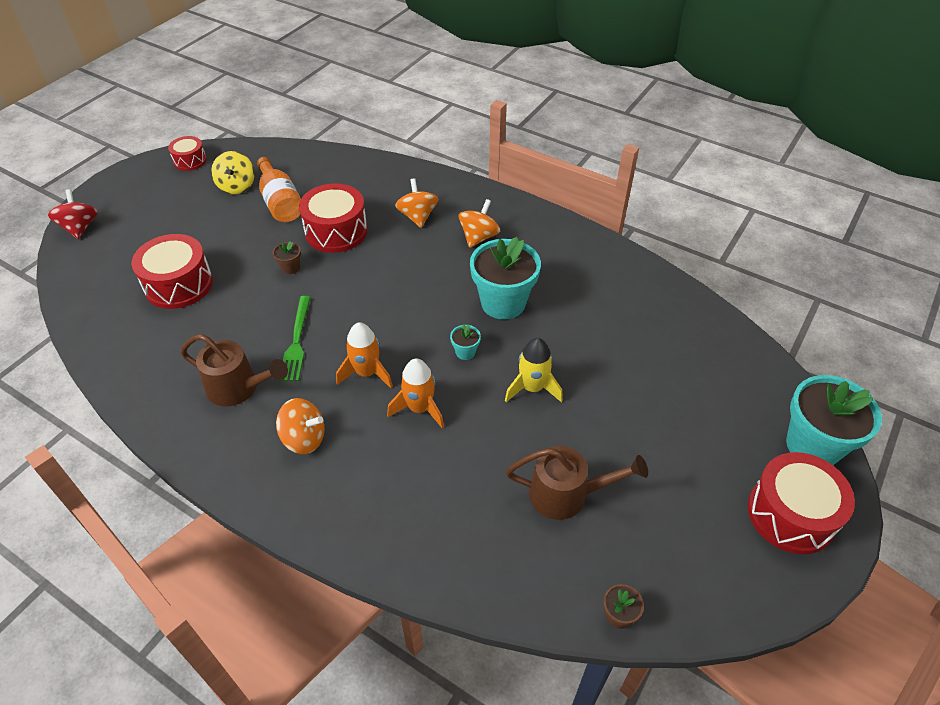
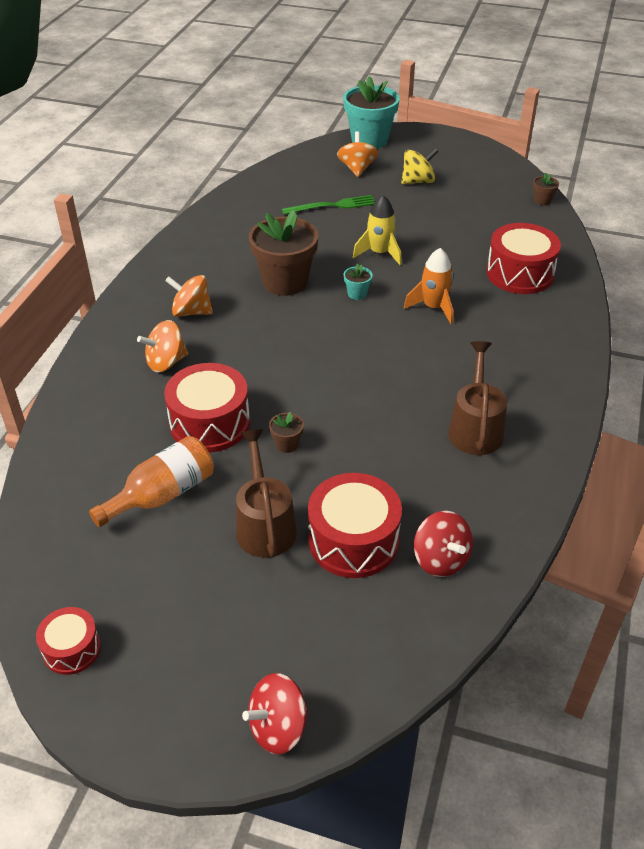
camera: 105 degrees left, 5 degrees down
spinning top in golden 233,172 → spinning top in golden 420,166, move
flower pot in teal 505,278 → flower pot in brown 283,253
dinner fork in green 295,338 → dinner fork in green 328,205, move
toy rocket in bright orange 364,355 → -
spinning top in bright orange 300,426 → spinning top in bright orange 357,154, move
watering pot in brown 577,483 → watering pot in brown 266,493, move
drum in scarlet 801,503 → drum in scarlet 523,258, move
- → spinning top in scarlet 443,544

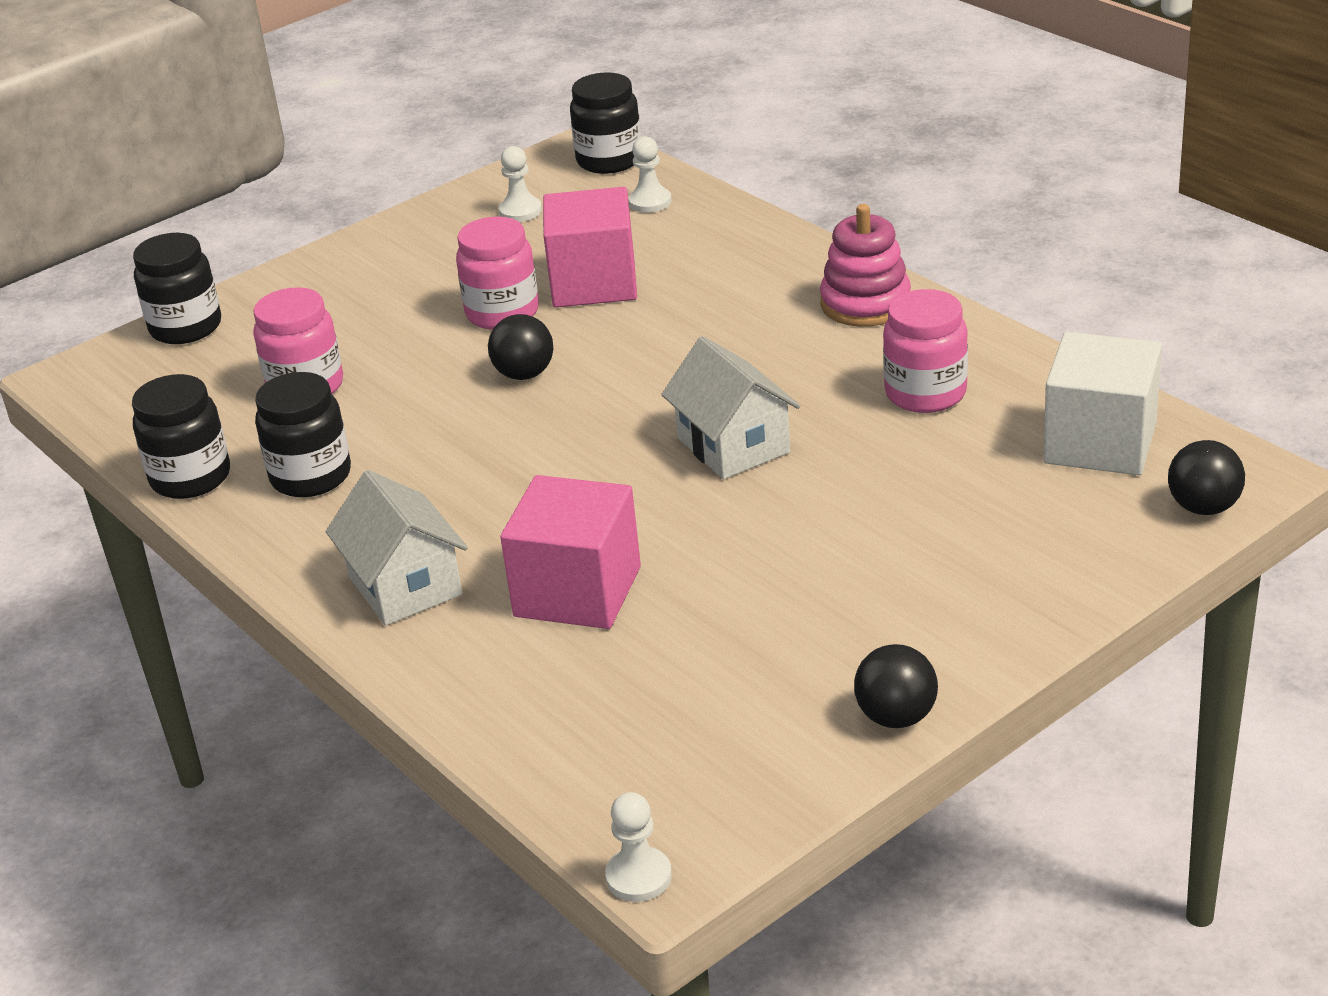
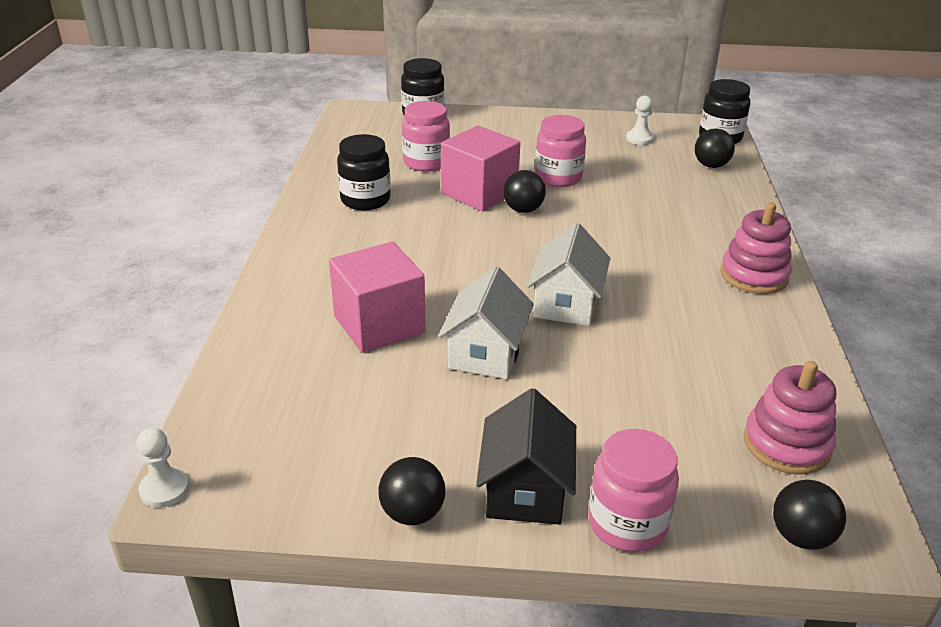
camera: 40 degrees right, 0 degrees up
pawn in snow-white 649,174 → play ball in jet-black 715,148
cube in rose-pink 590,247 → cube in rose-pink 480,168, move
jar in rose-pink 925,351 → jar in rose-pink 633,490, move
cube in snow-white 1102,403 → ring stacker in rose-pink 790,418
jar in jet-black 181,436 → -
cottage in snow-white 397,547 → cottage in snow-white 486,323, move
- → cottage in jet-black 526,456

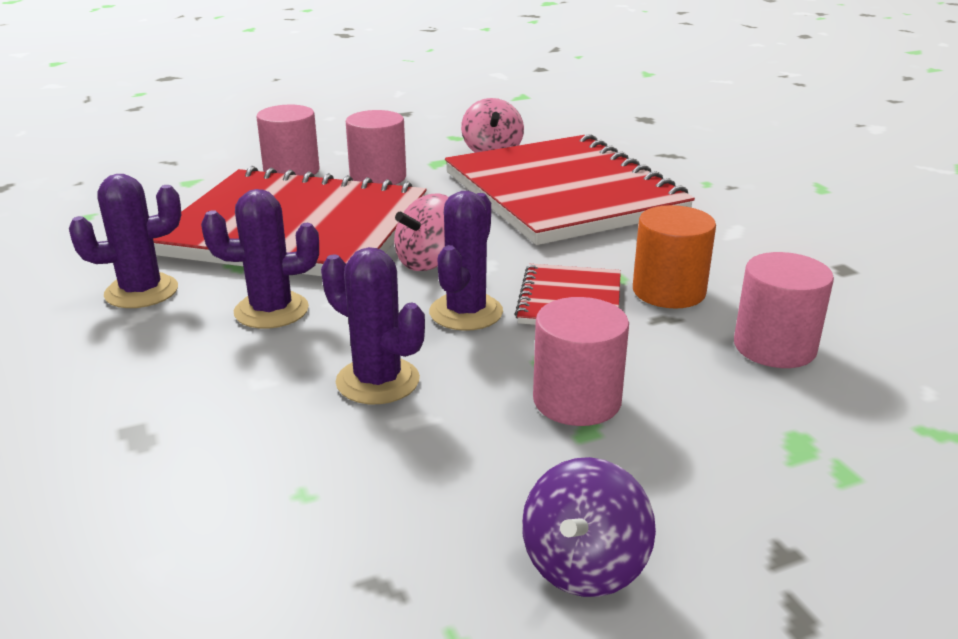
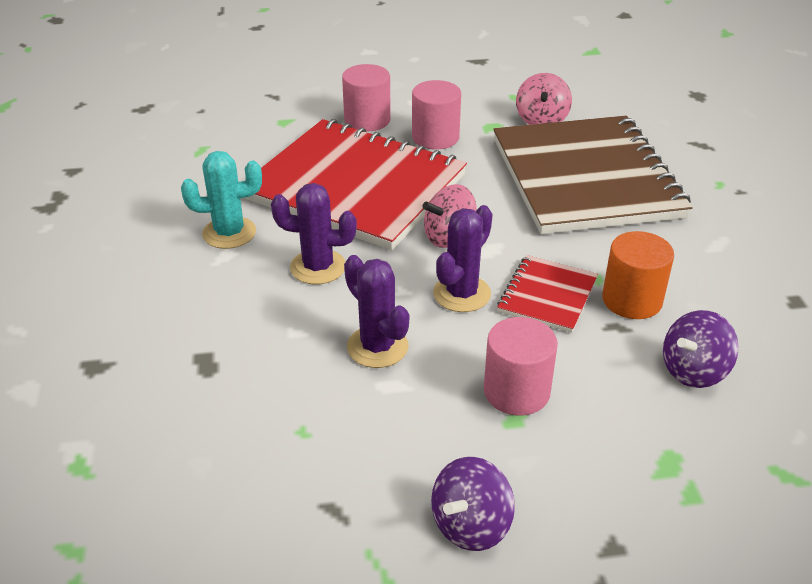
camera: 15 degrees right, 10 degrees up
notebook in scarlet 570,189 → notebook in brown 593,175
prickly plant in purple 125,241 → prickly plant in teal 221,200
cylinder in rose-pink 784,310 → spinning top in purple 701,349

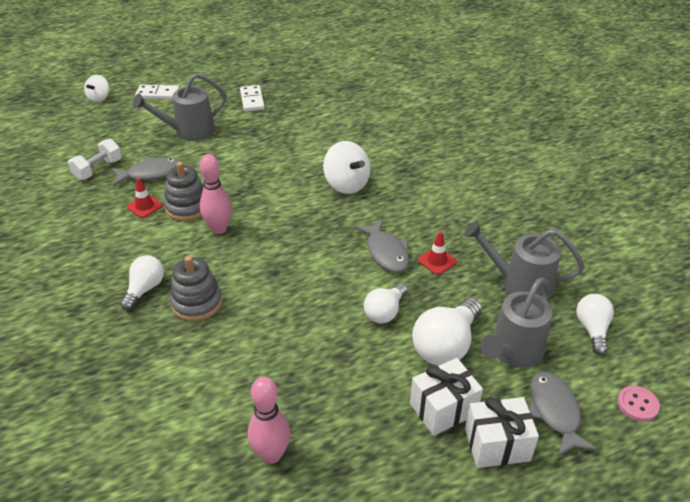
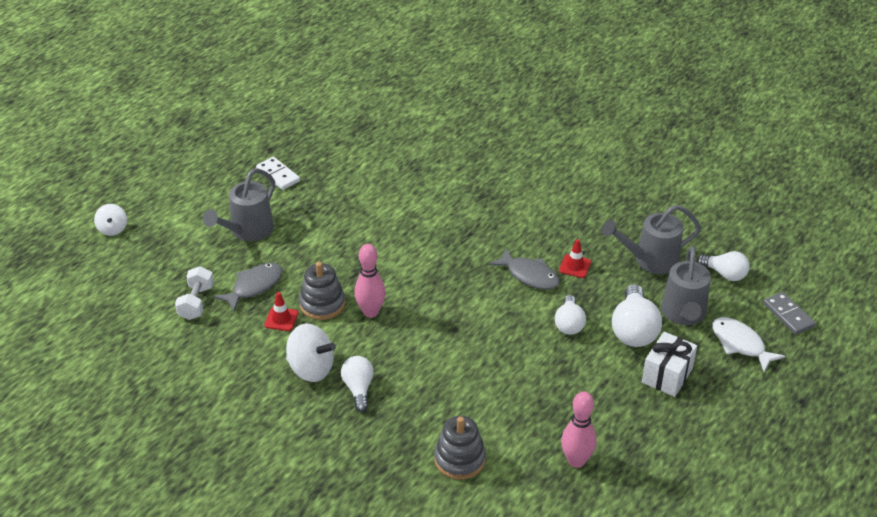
camera: 30 degrees left, 0 degrees up
domino piece in snow-white 157,92 → -
spinning top in snow-white 347,167 → spinning top in snow-white 311,352, move
ring stacker in ash-grey 196,288 → ring stacker in ash-grey 460,448, move
bulb in snow-white 595,324 → bulb in snow-white 723,266, 150 degrees clockwise
toy fish in ash-grey 563,414 → toy fish in snow-white 748,344
sewing button in rose-pink 638,403 → domino piece in ash-grey 789,313
gift in snow-white 502,432 → -

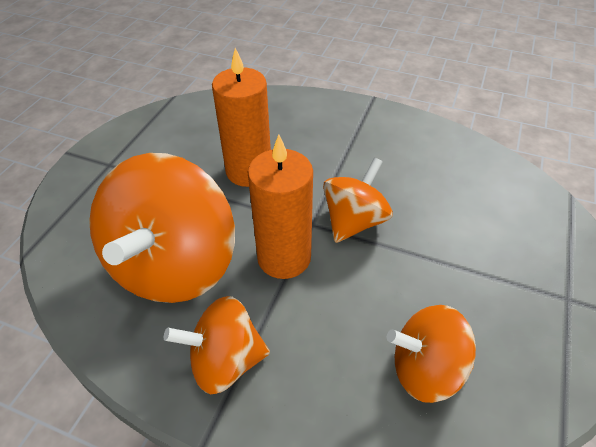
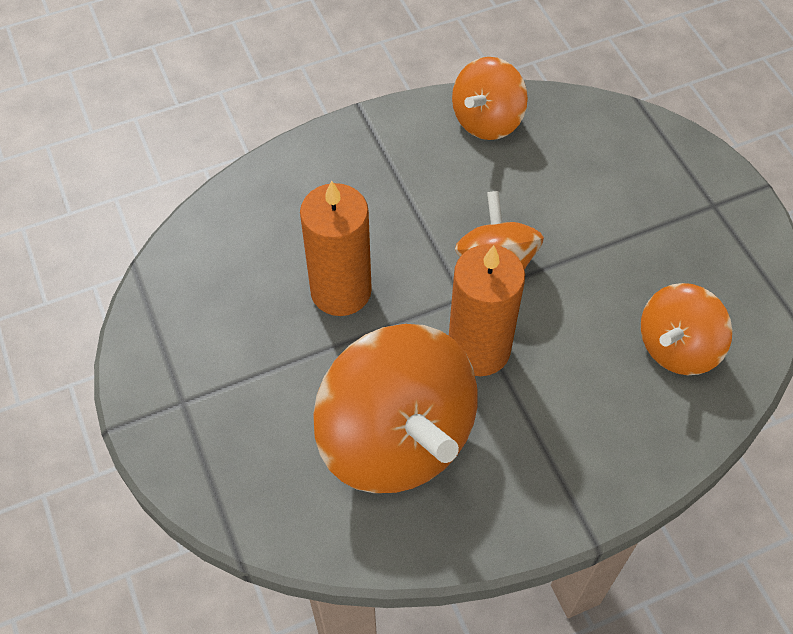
camera: 45 degrees left, 10 degrees up
spinning top in bright orange 217,345 → spinning top in bright orange 490,98, move

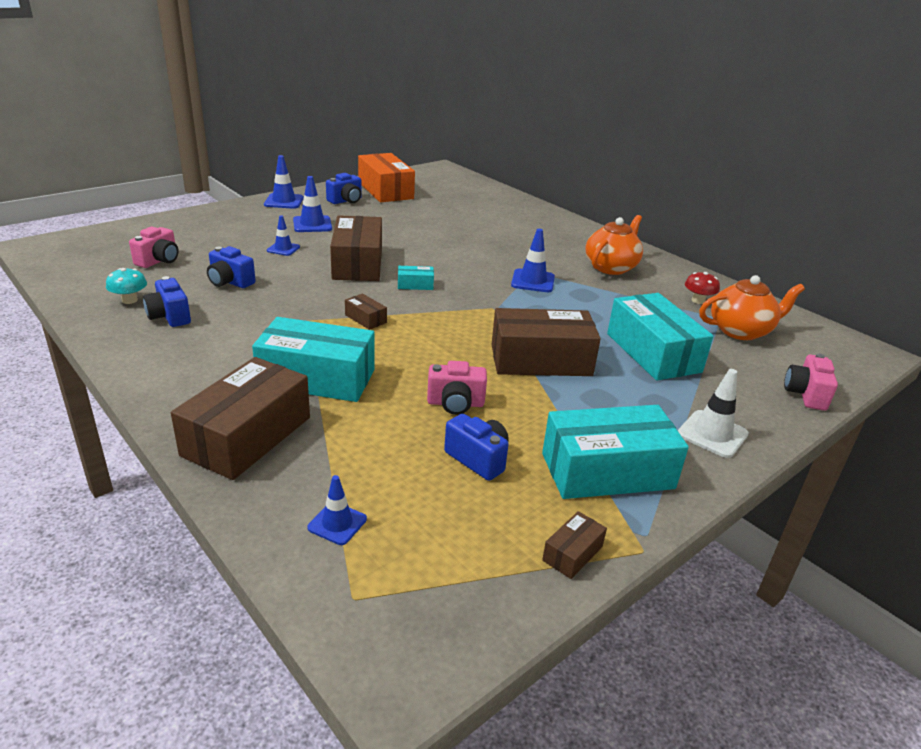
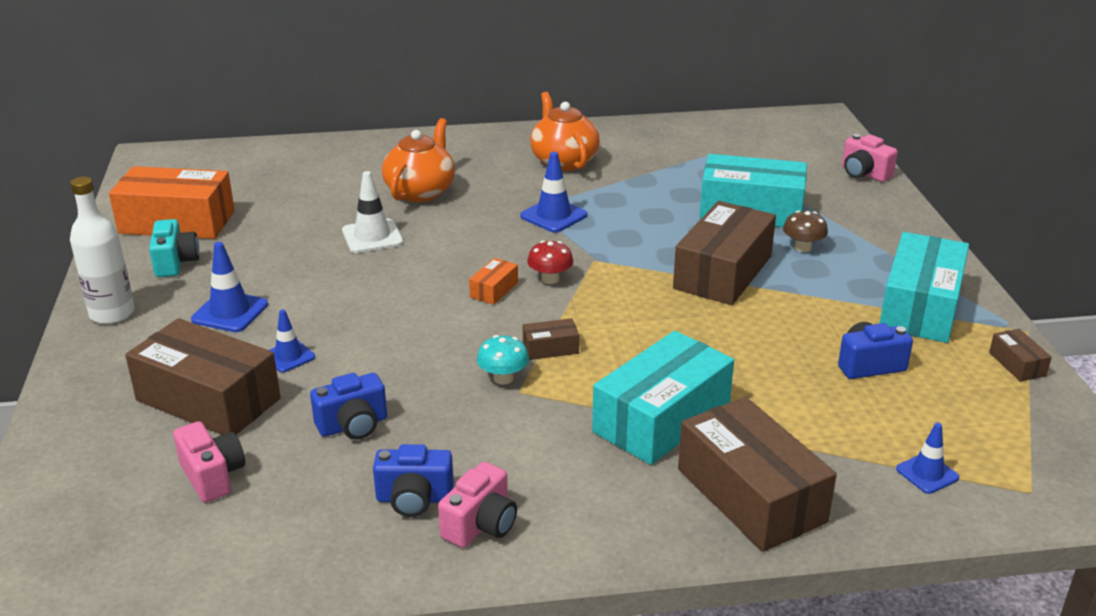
camera: 55 degrees left, 0 degrees up
safety cone in cobalt 284,182 → drink bottle in snow-white 102,250
camera in cobalt 344,188 → camera in teal 174,248
box in brown 356,248 → box in brown 203,376, move
box in teal 416,278 → box in bright orange 493,281
mushroom in teal 126,286 → mushroom in teal 503,360, move
mushroom in scarlet 702,288 → mushroom in scarlet 550,262, move
teapot in bright orange 752,307 → teapot in bright orange 418,160, move
camera in rose-pink 457,388 → camera in rose-pink 477,505, move
safety cone in snow-white 713,413 → safety cone in snow-white 372,212, move
- → mushroom in brown 805,231

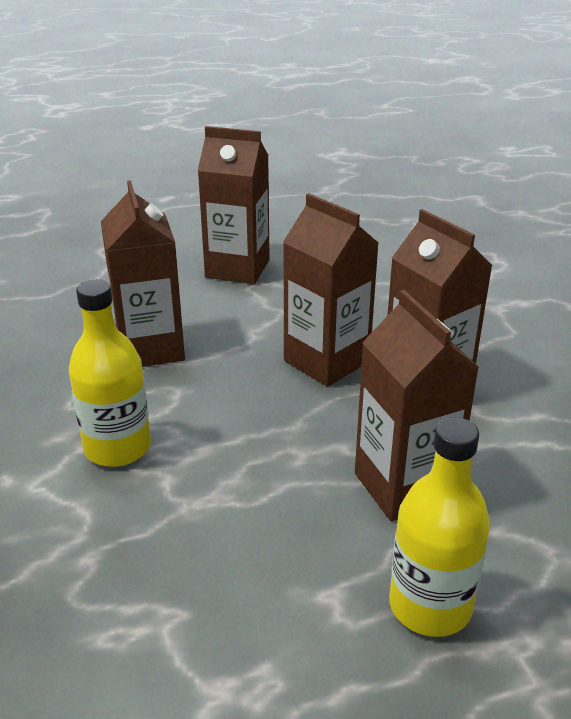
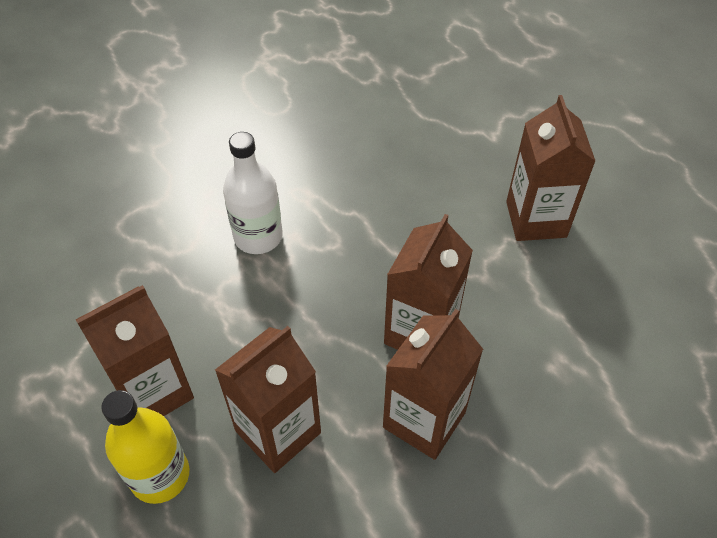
camera: 70 degrees right, 20 degrees up
milk carton in brown 143,273 → milk carton in brown 134,350, move
drink bottle in golden 110,373 → drink bottle in snow-white 253,193

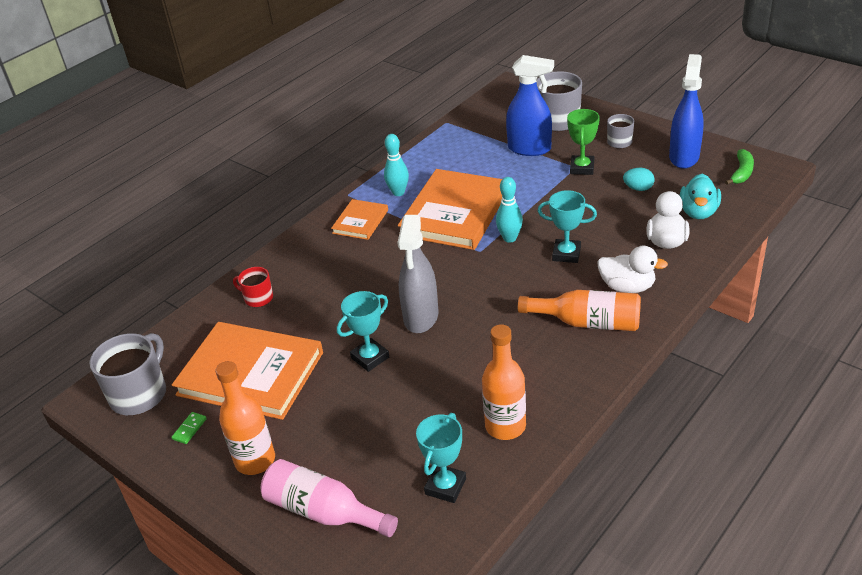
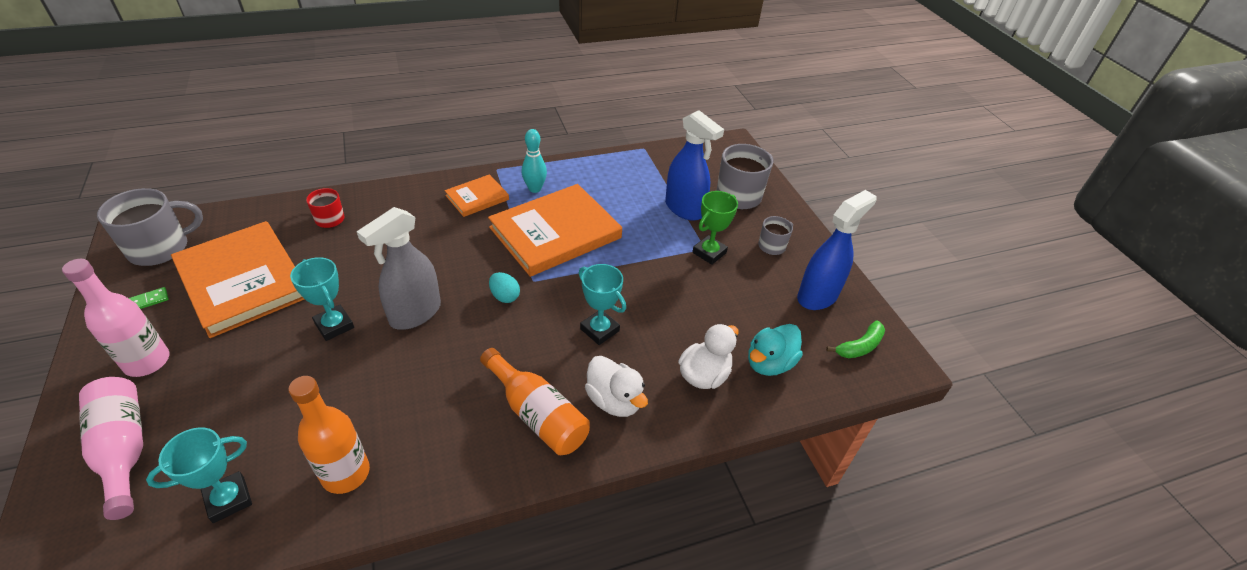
camera: 25 degrees right, 5 degrees up
toy egg in teal 639,179 → toy egg in teal 504,287, move
tenpin in teal 509,210 → -
prize cup in teal 363,331 → prize cup in teal 322,299, 60 degrees clockwise
drink bottle in bright orange 245,418 → drink bottle in rose-pink 115,318

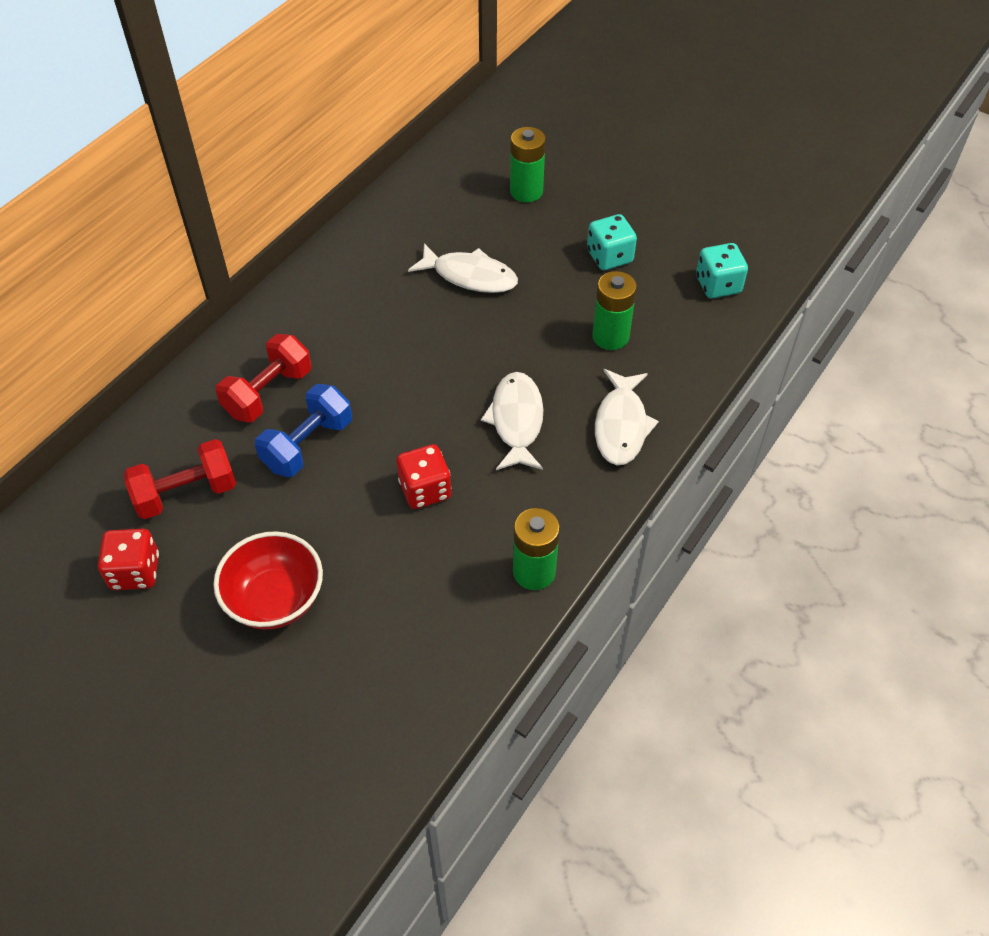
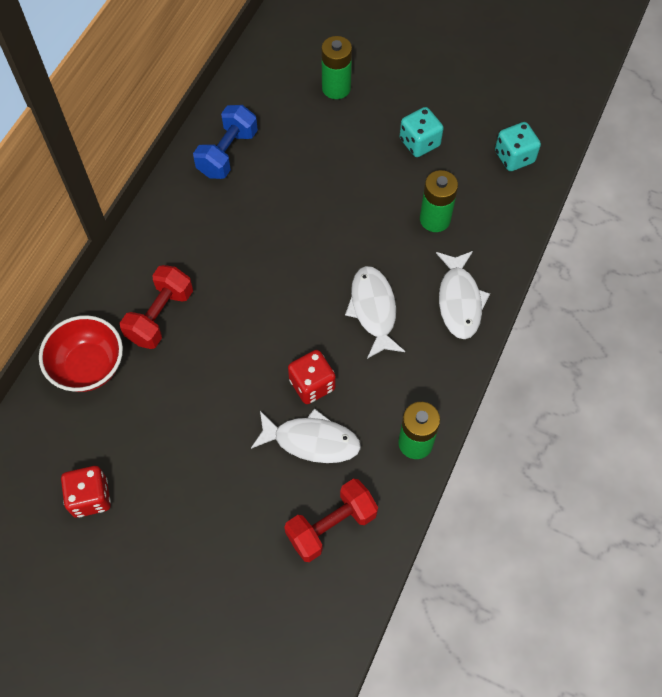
camera: 10 degrees left, 10 degrees up
toy fish in snow-white 463,268 → toy fish in snow-white 306,435, move
dumbbell in cobalt 303,430 → dumbbell in cobalt 225,142, move
dumbbell in scarlet 179,479 → dumbbell in scarlet 331,520, move
bowl in scarlet 268,580 → bowl in scarlet 81,353, move

